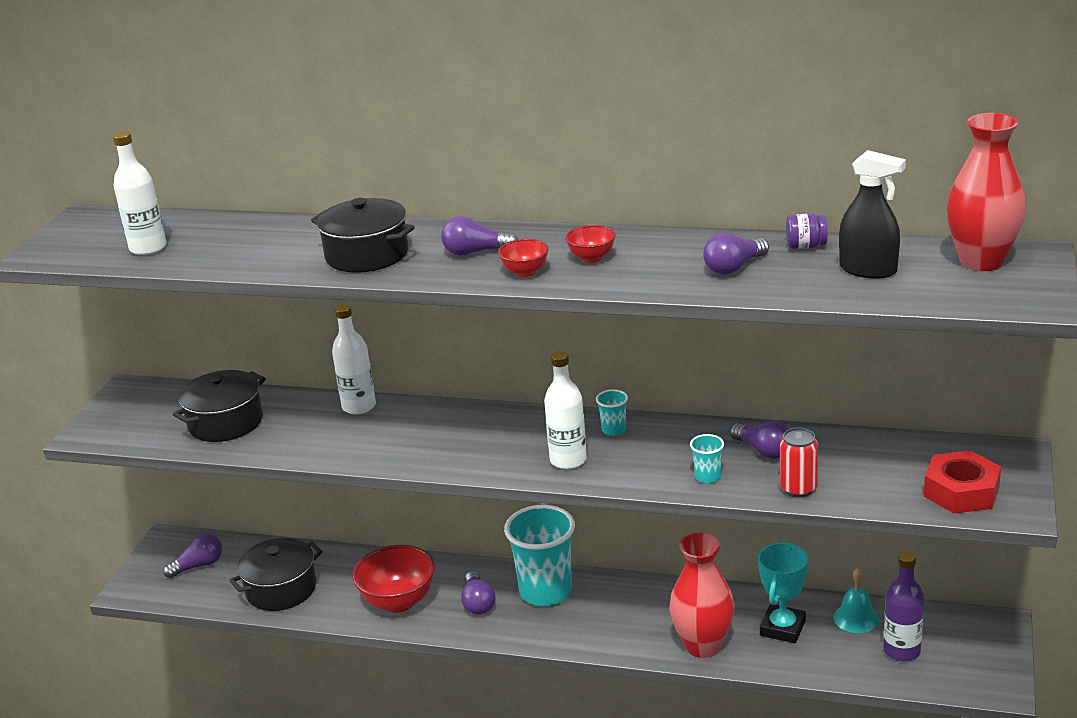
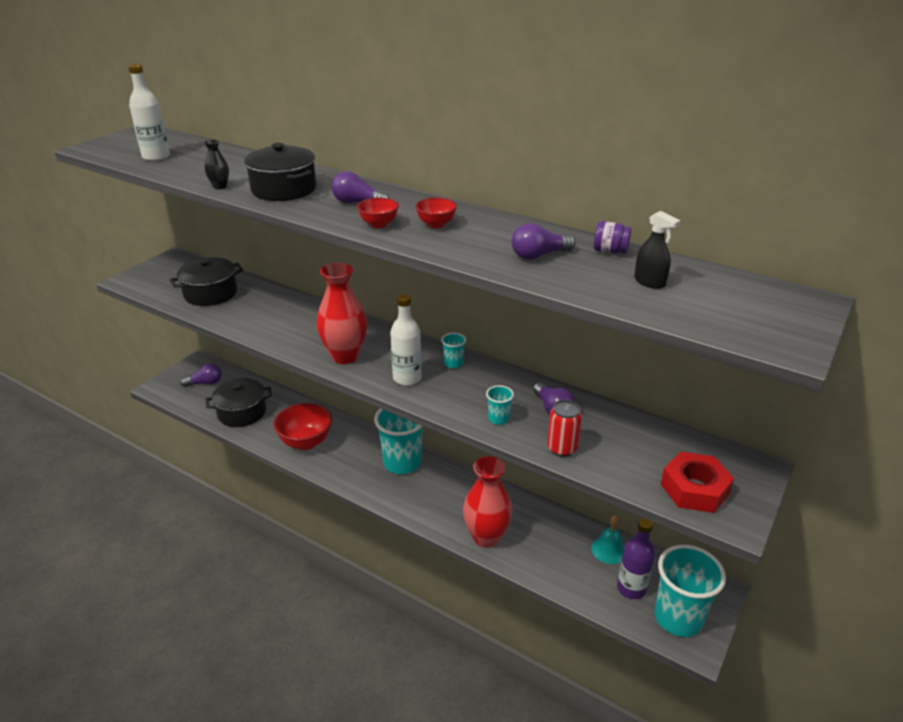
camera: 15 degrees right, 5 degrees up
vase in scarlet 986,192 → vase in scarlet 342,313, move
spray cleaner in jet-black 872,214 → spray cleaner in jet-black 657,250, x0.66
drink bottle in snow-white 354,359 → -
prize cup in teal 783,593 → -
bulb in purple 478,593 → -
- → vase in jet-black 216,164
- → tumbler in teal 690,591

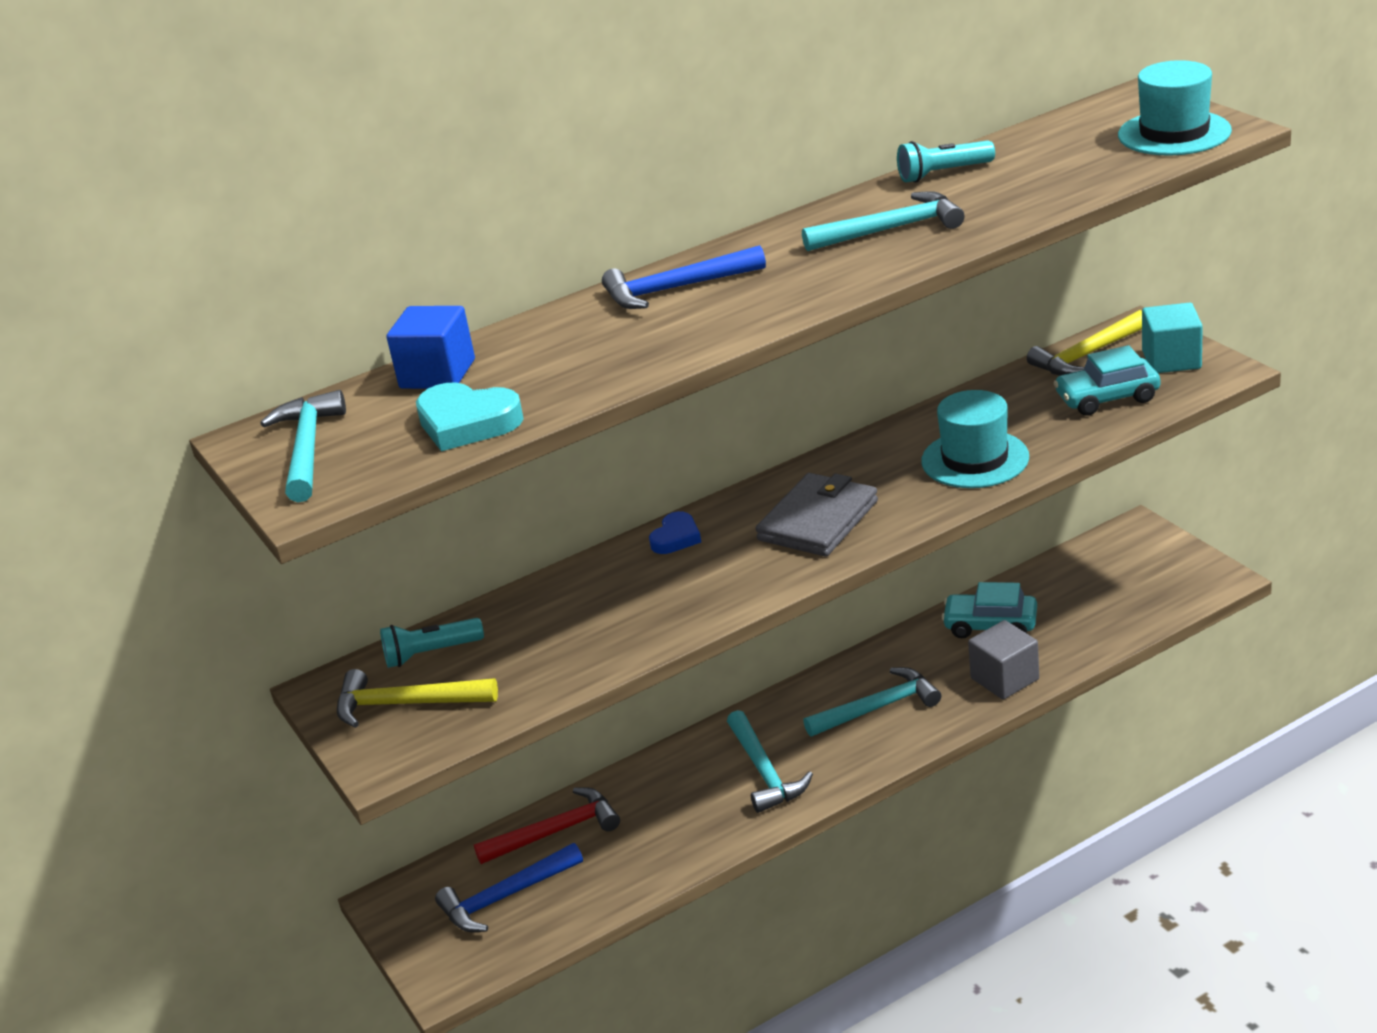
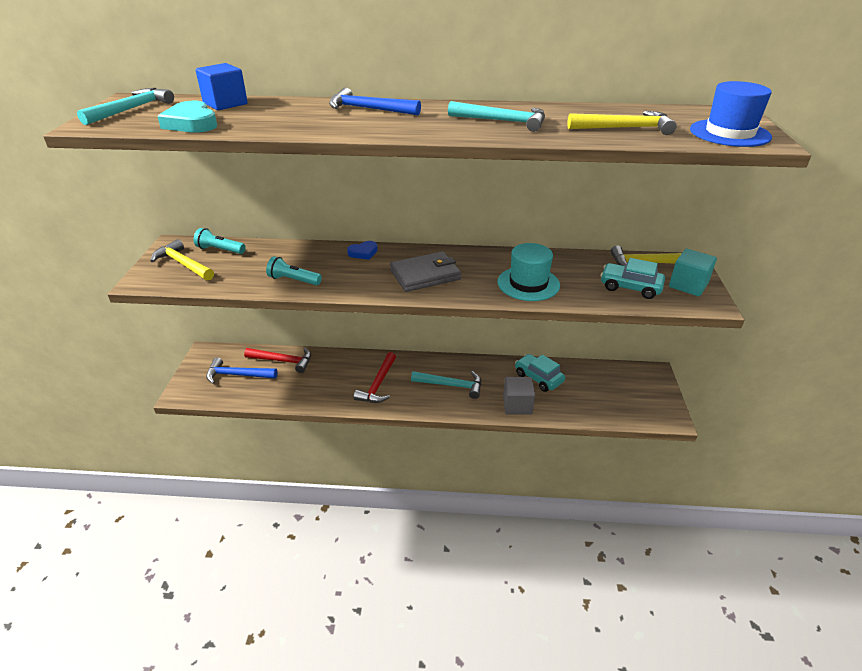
camera: 30 degrees right, 5 degrees up
top hat in teal 1175,108 → top hat in cobalt 731,114
flashlight in teal 946,161 → flashlight in teal 294,270, move
claw hammer in teal 770,761 → claw hammer in scarlet 375,377
- → claw hammer in golden 622,123

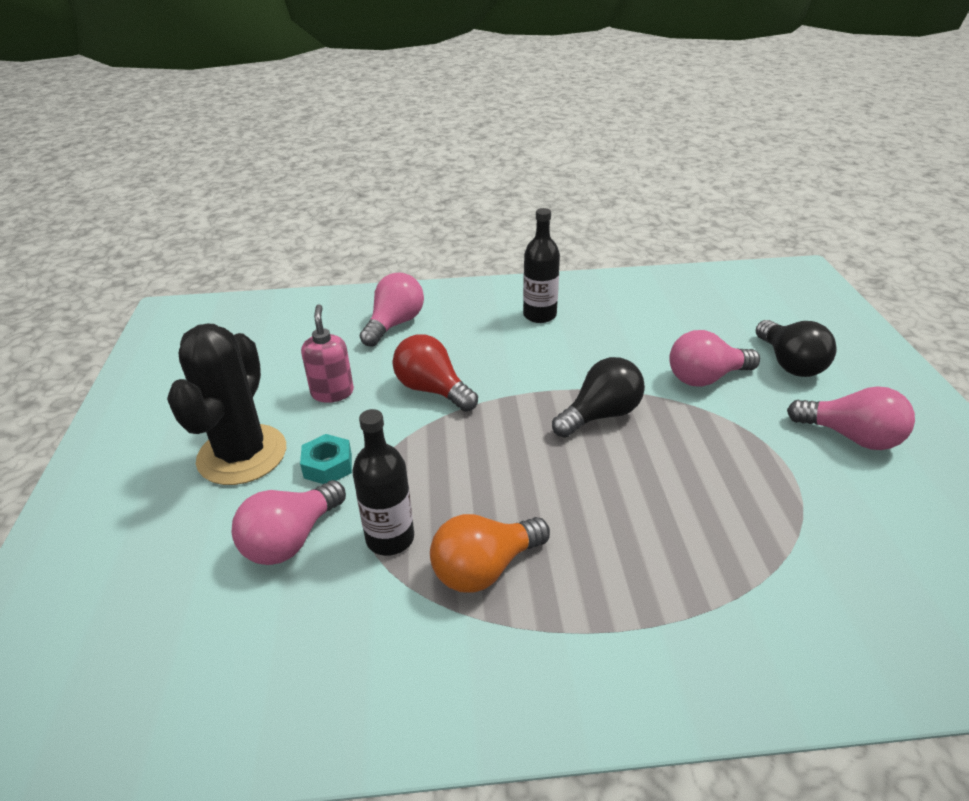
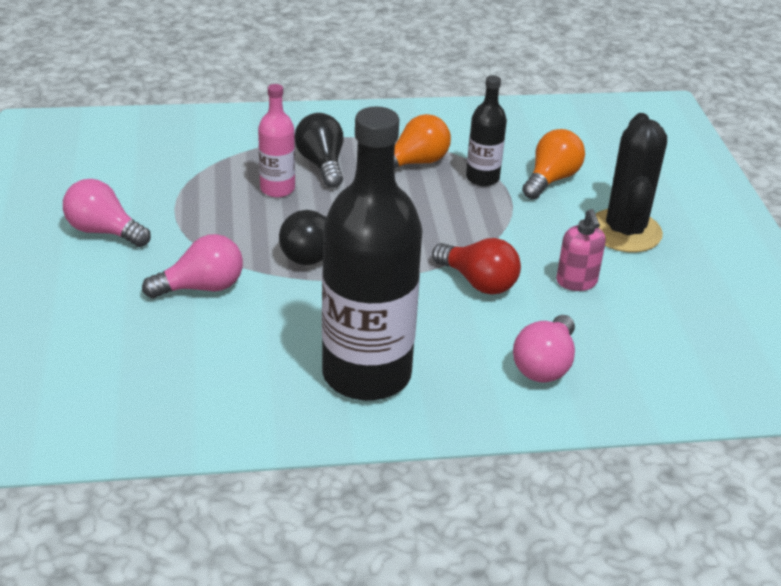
camera: 175 degrees right, 0 degrees up
drink bottle in jet-black 541,265 → drink bottle in jet-black 372,253, x2.12
bulb in jet-black 796,348 → bulb in jet-black 319,150, move
hexagon nut in teal 326,459 → -
bulb in rose-pink 289,522 → bulb in bright orange 553,164
- → drink bottle in rose-pink 276,141

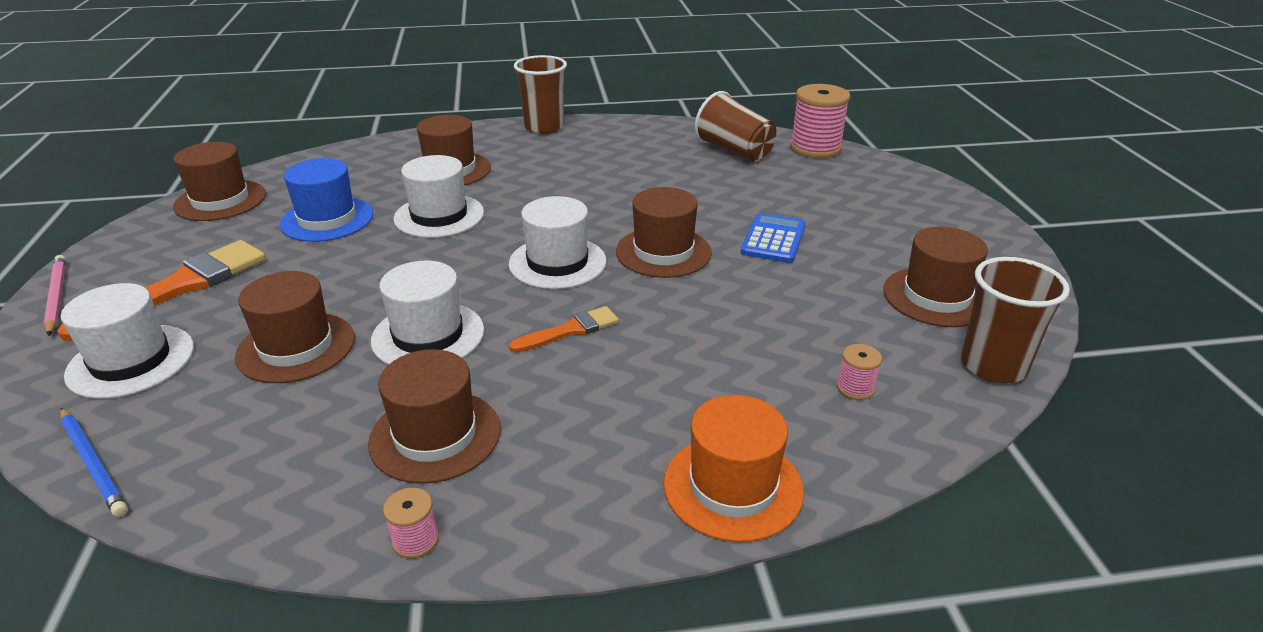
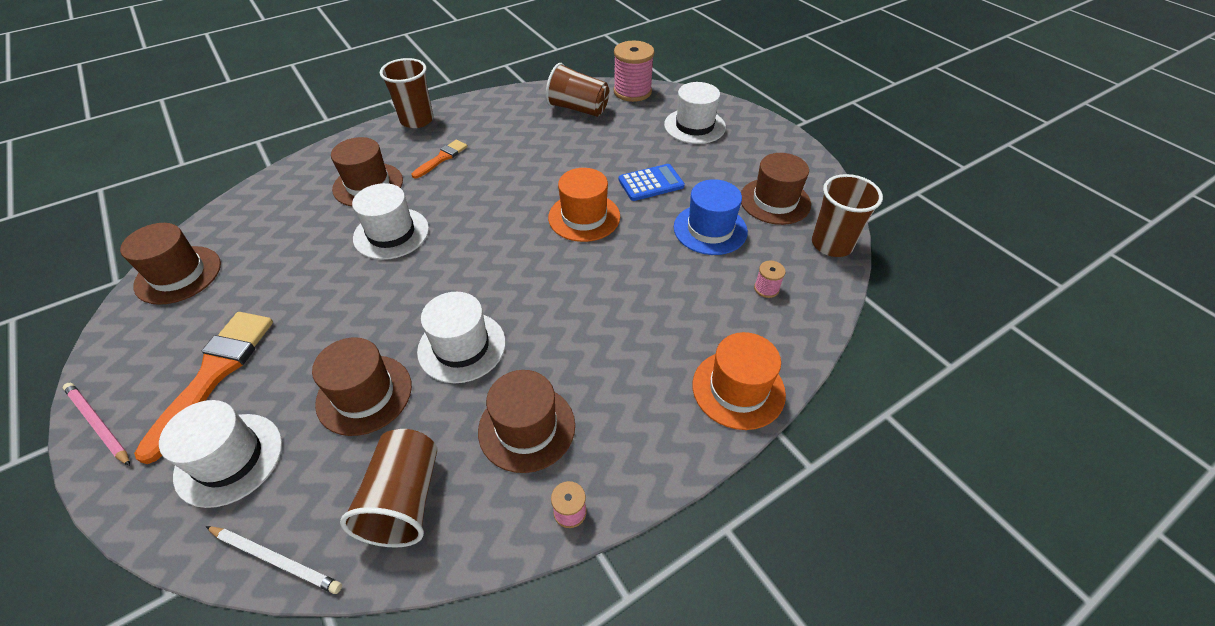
camera: 25 degrees left, 15 degrees up
top hat in cobalt 326,200 → top hat in cobalt 711,217, move
top hat in brown 664,232 → top hat in bright orange 584,205
top hat in snow-white 558,242 → top hat in snow-white 695,113, move
calculator in cobalt 773,238 → calculator in cobalt 652,182, 75 degrees clockwise
paint brush in bright orange 564,329 → paint brush in bright orange 439,159, move
lead pencil in cobalt 94,462 → lead pencil in snow-white 274,560
- → tumbler in brown 388,488

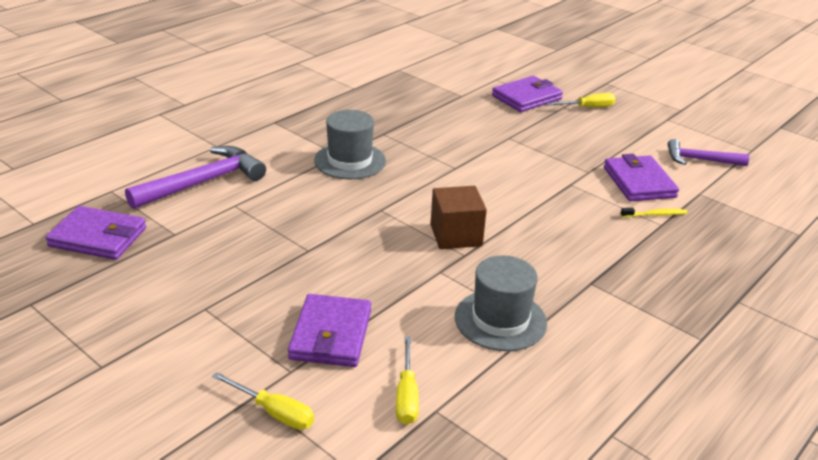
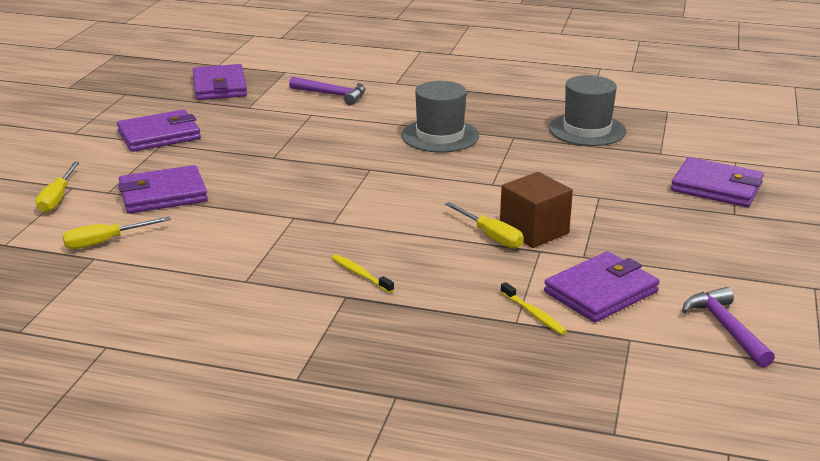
camera: 65 degrees right, 5 degrees down
flat screwdriver in golden 580,100 → flat screwdriver in golden 484,225, move
claw hammer in purple 195,177 → claw hammer in purple 327,91, x0.63
cube in brown 458,217 → cube in brown 536,210, move
top hat in ash-grey 501,303 → top hat in ash-grey 587,110, move
- → wallet in purple 159,130
- → tooth brush in golden 363,274

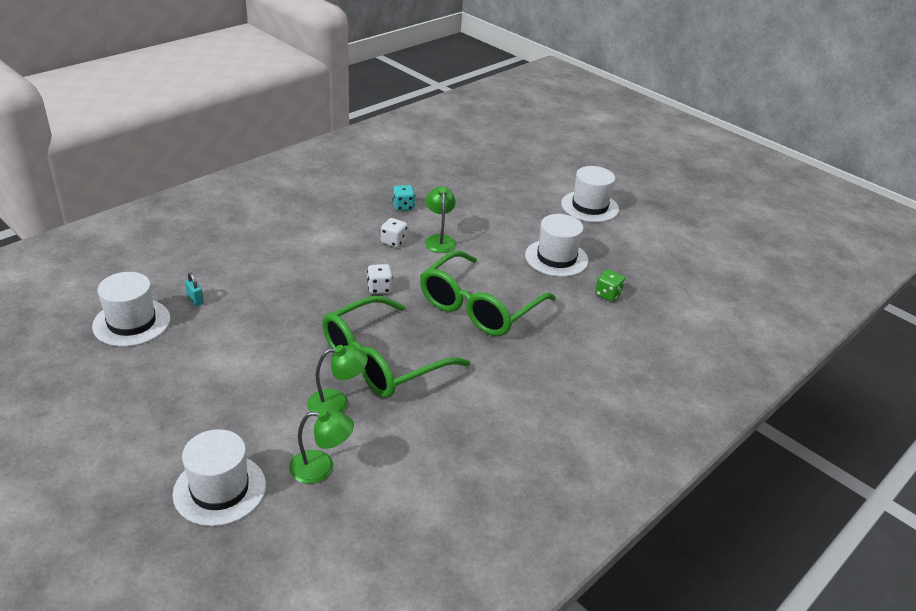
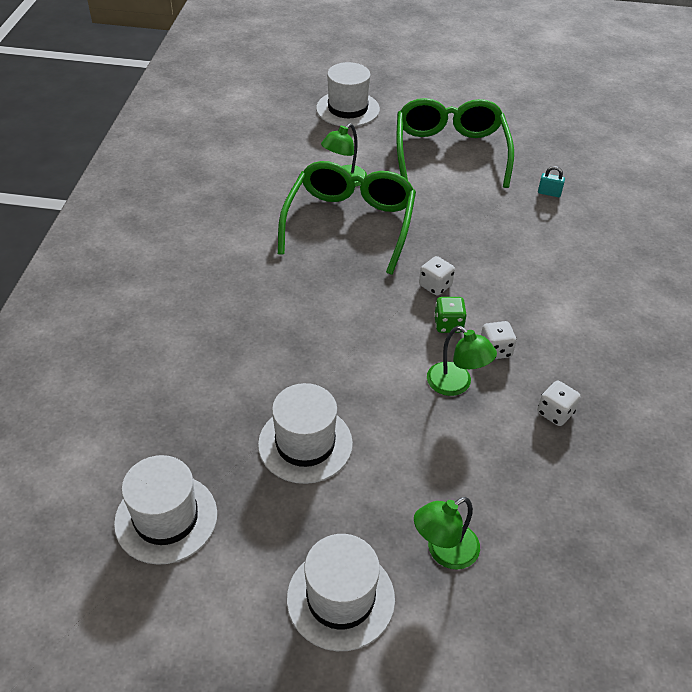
camera: 145 degrees right, 10 degrees up
die in teal 404,198 → die in snow-white 558,403
spectacles in green 488,293 → spectacles in green 455,143, move
die in green 610,286 → die in green 450,315, move
top hat in snow-white 131,309 → top hat in snow-white 165,510, move
desk lamp in green 321,446 → desk lamp in green 447,533, move

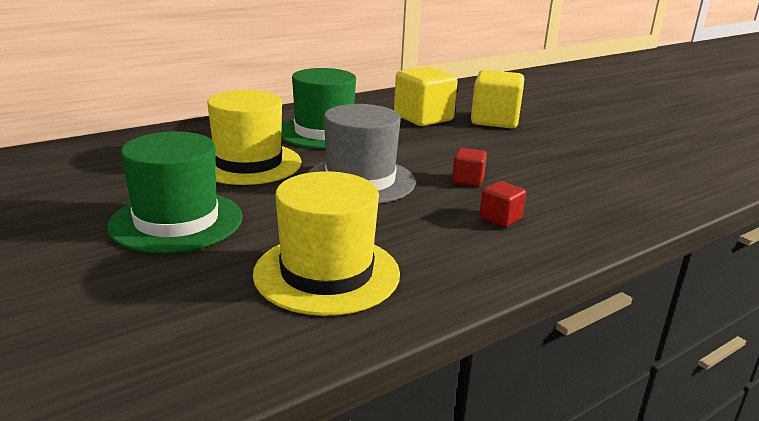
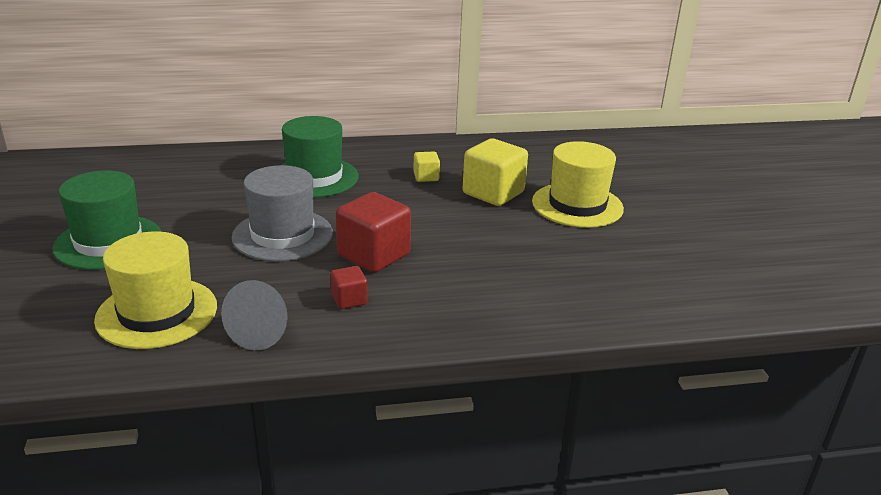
camera: 25 degrees right, 5 degrees up
cube in golden 426,96 → cube in golden 426,167, x0.50
top hat in golden 254,137 → top hat in golden 578,184, move
cube in scarlet 469,167 → cube in scarlet 373,232, x1.98
- → solid cone in ash-grey 254,315

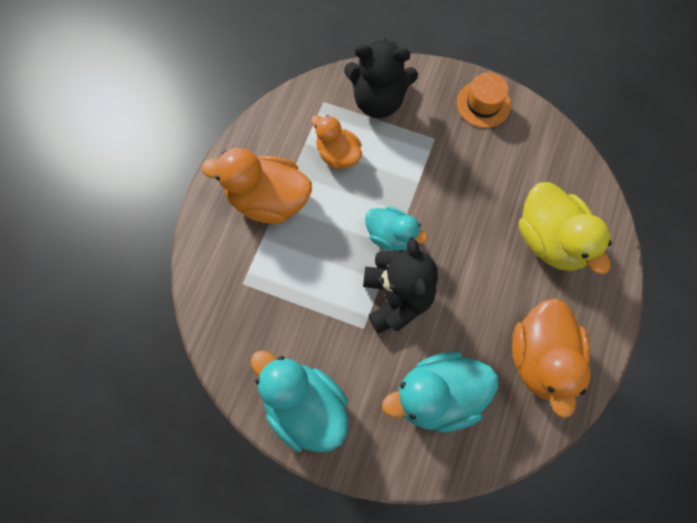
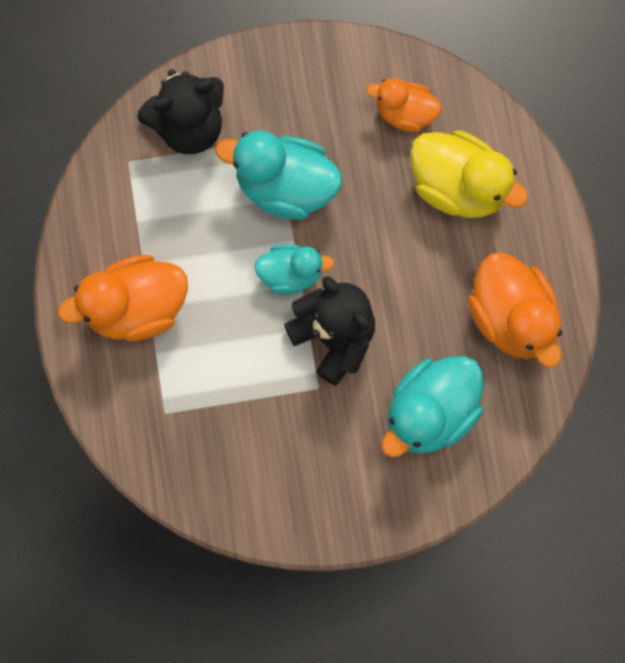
camera: 30 degrees left, 5 degrees up
top hat in bright orange 484,100 → -
toy duck in bright orange 336,142 → toy duck in bright orange 404,105, move
toy duck in teal 299,401 → toy duck in teal 278,175, move

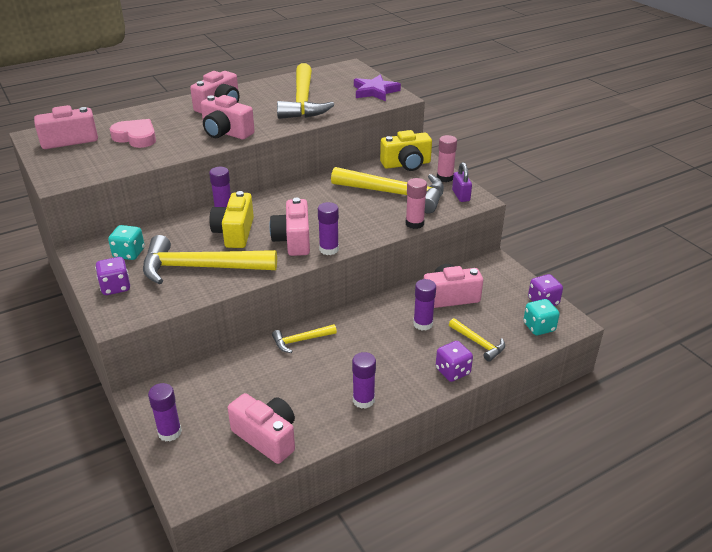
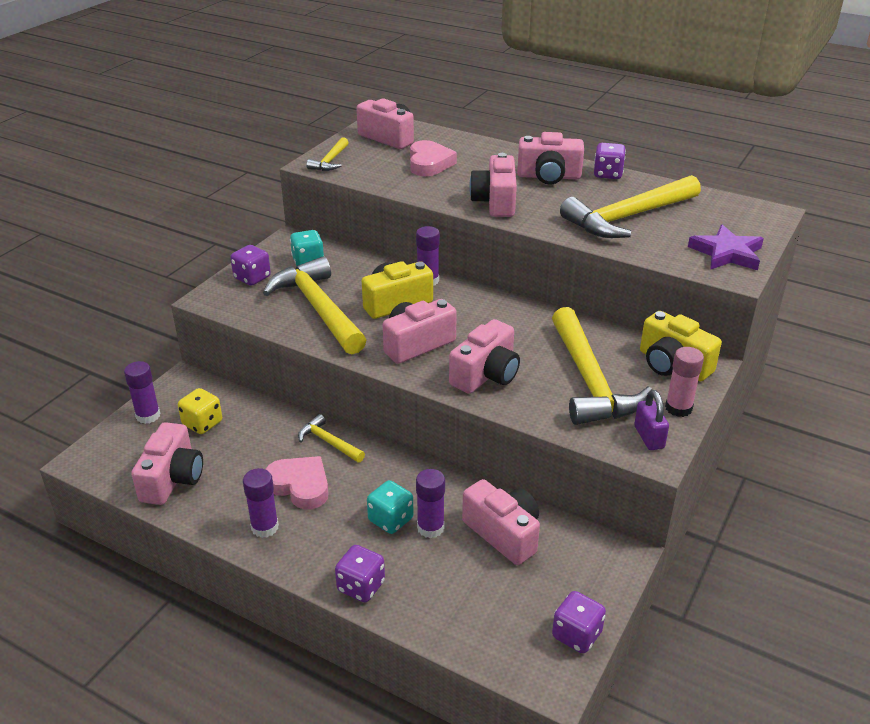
camera: 60 degrees right, 0 degrees up
lock in purple 462,182 → lock in purple 651,420, 60 degrees counterclockwise
stick of glue in rose-pink 416,203 → -
stick of glue in purple 328,228 → -
die in teal 541,317 → die in teal 390,507, move
claw hammer in golden 477,340 → claw hammer in golden 327,154, move
- → die in purple 610,161
- → camera in rose-pink 484,356
- → die in golden 200,411
- → heart in rose-pink 297,483

